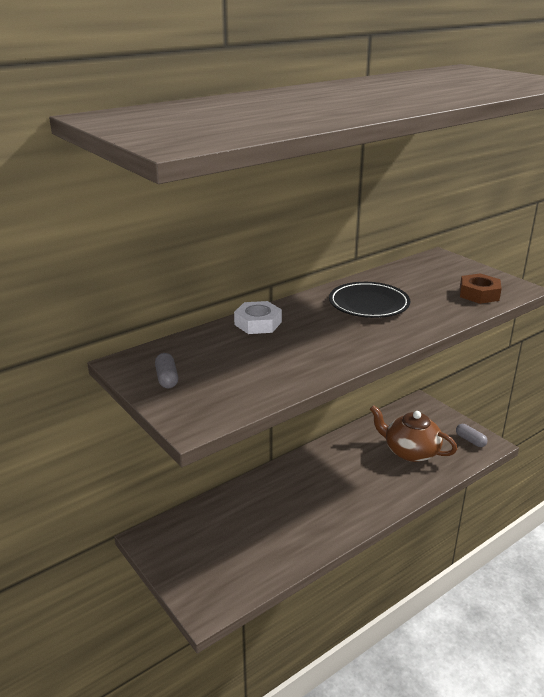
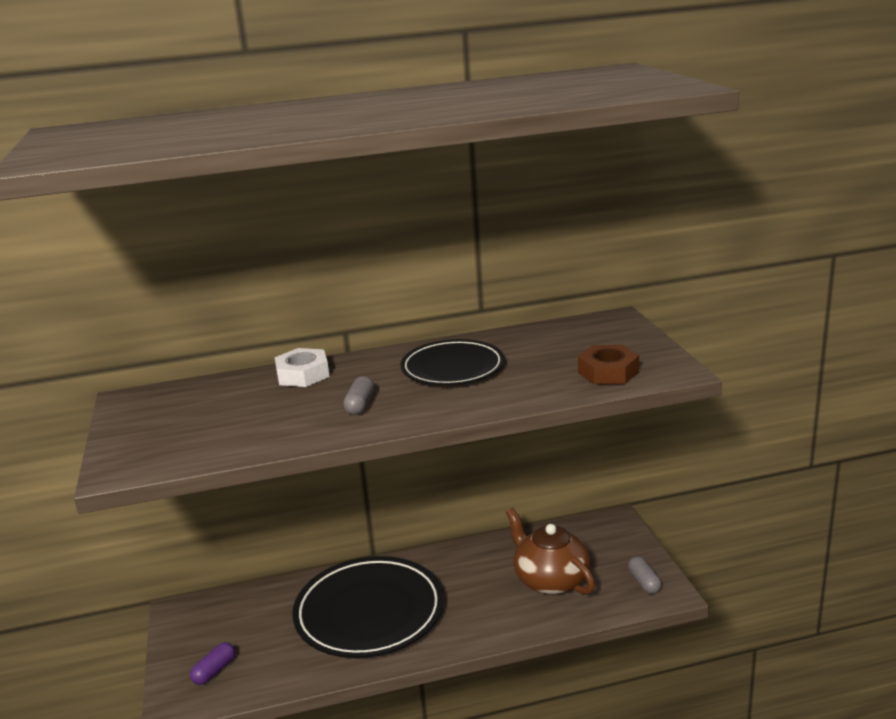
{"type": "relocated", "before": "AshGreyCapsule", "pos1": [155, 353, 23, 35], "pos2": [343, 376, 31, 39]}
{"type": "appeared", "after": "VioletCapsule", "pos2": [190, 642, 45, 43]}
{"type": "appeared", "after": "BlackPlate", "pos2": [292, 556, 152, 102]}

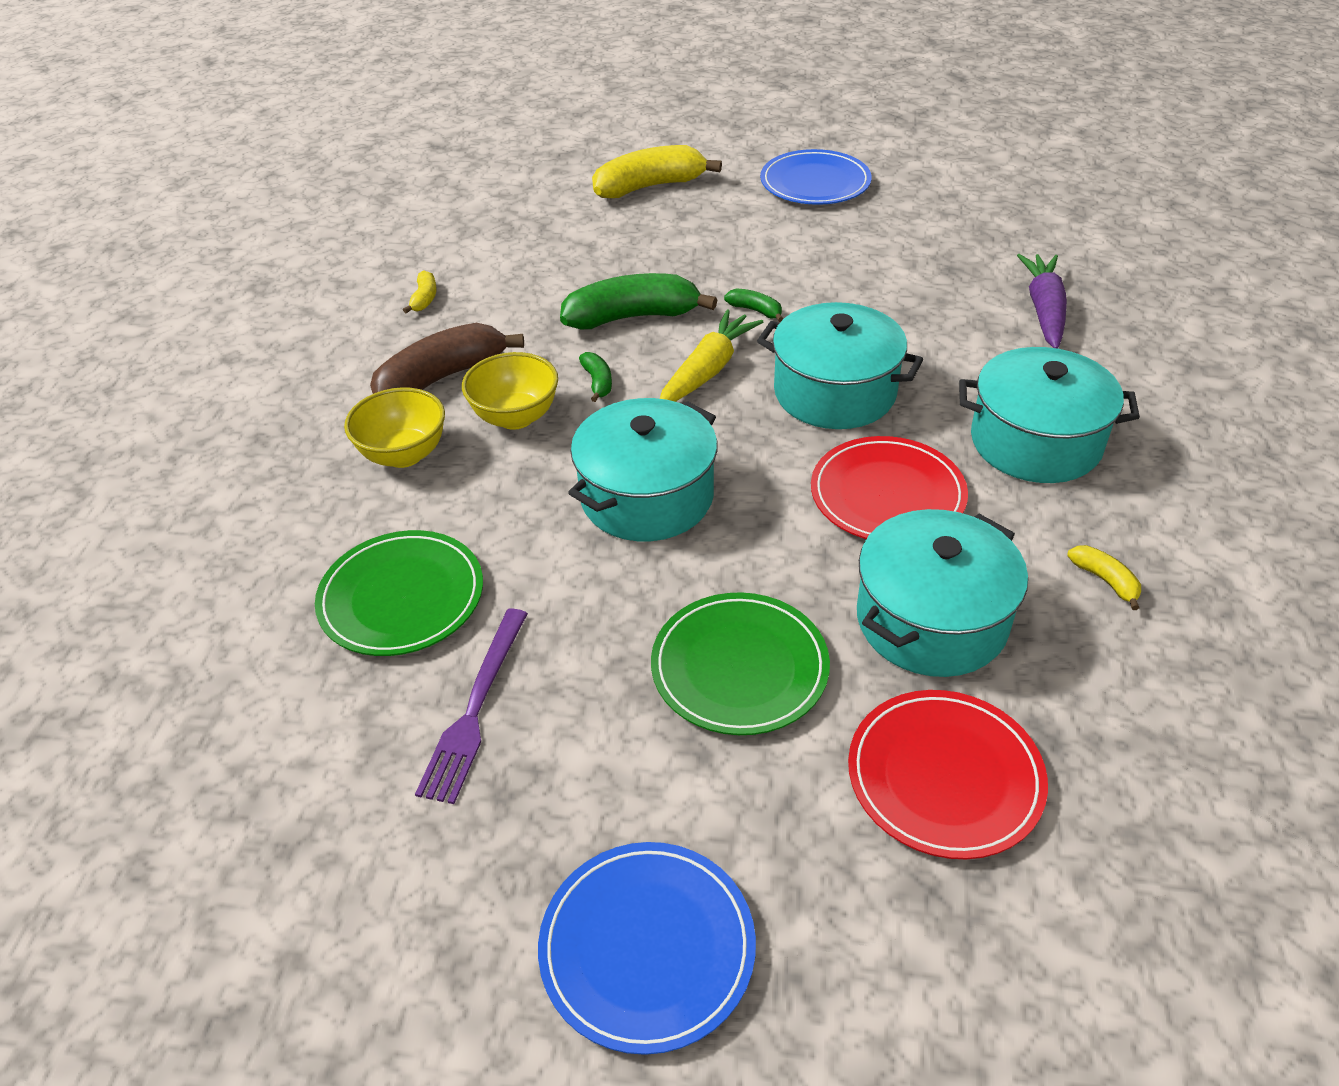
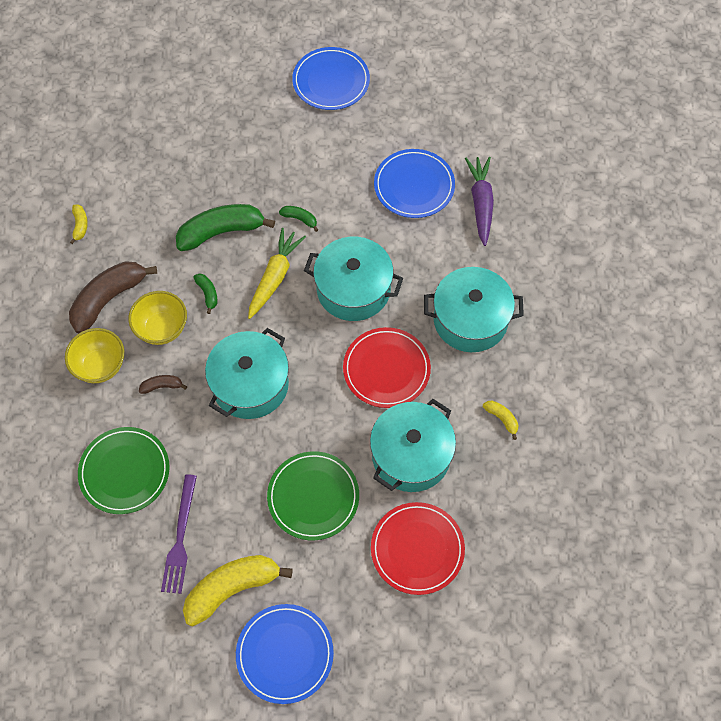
{"type": "relocated", "before": "BrightYellowBananaFruit", "pos1": [592, 145, 130, 53], "pos2": [183, 555, 110, 71]}
{"type": "appeared", "after": "RussetBananaFruit", "pos2": [139, 375, 48, 19]}
{"type": "appeared", "after": "CobaltPlate", "pos2": [374, 149, 81, 69]}

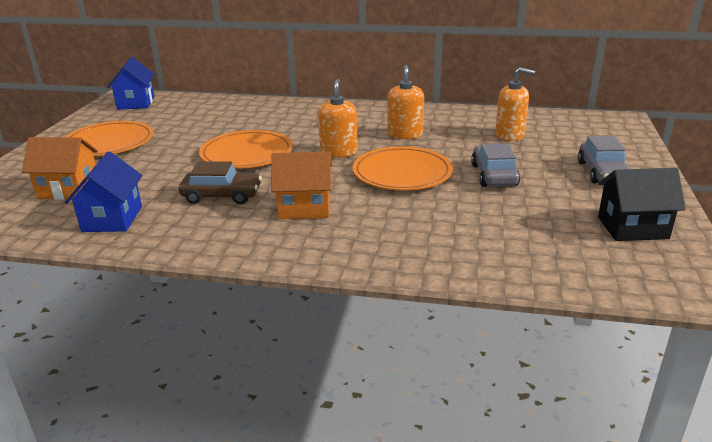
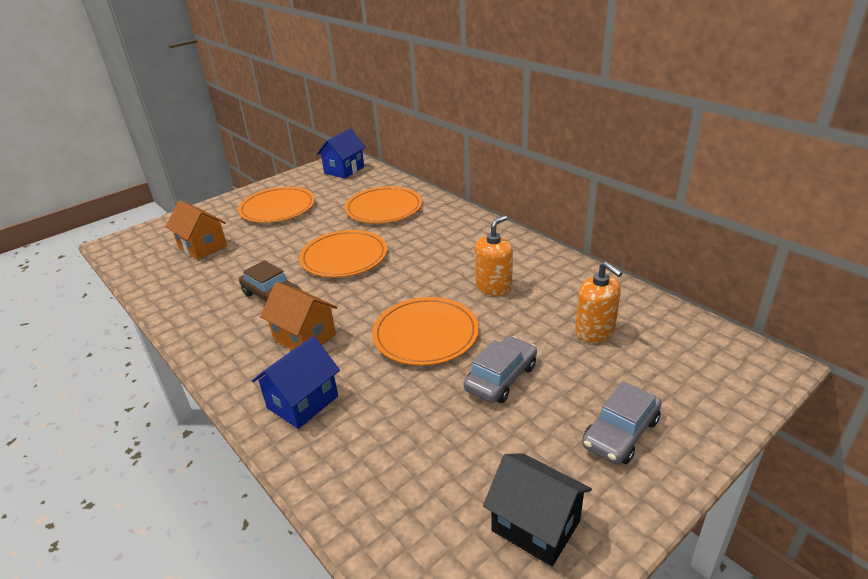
{"type": "relocated", "before": "CobaltToyHouse", "pos1": [65, 151, 77, 81], "pos2": [252, 336, 88, 93]}
{"type": "missing", "before": "OrangePumpBottle", "pos1": [318, 79, 40, 79]}
{"type": "appeared", "after": "OrangePlate", "pos2": [345, 186, 77, 38]}

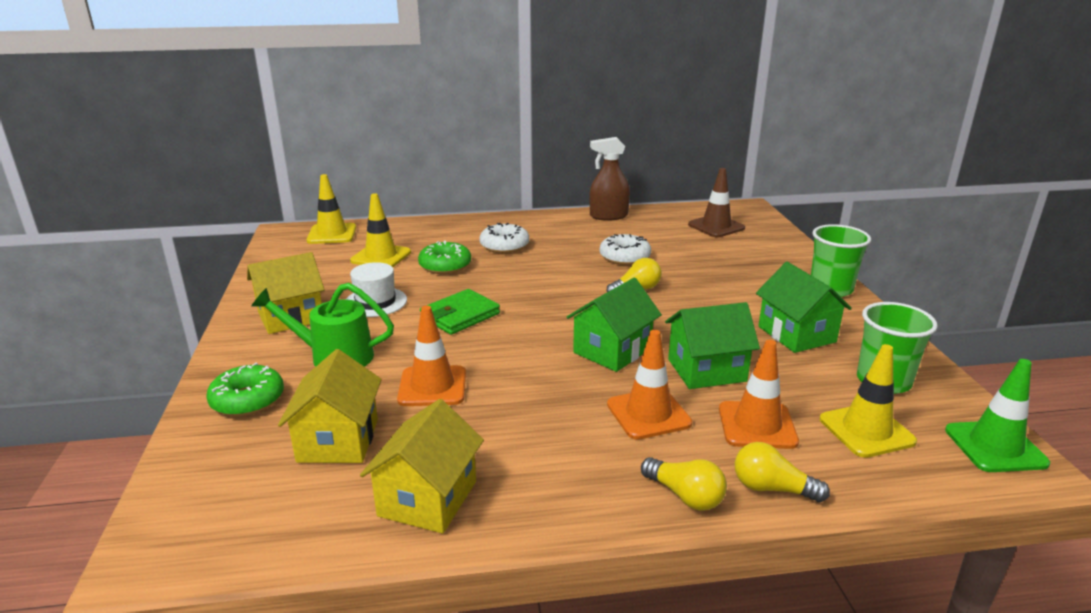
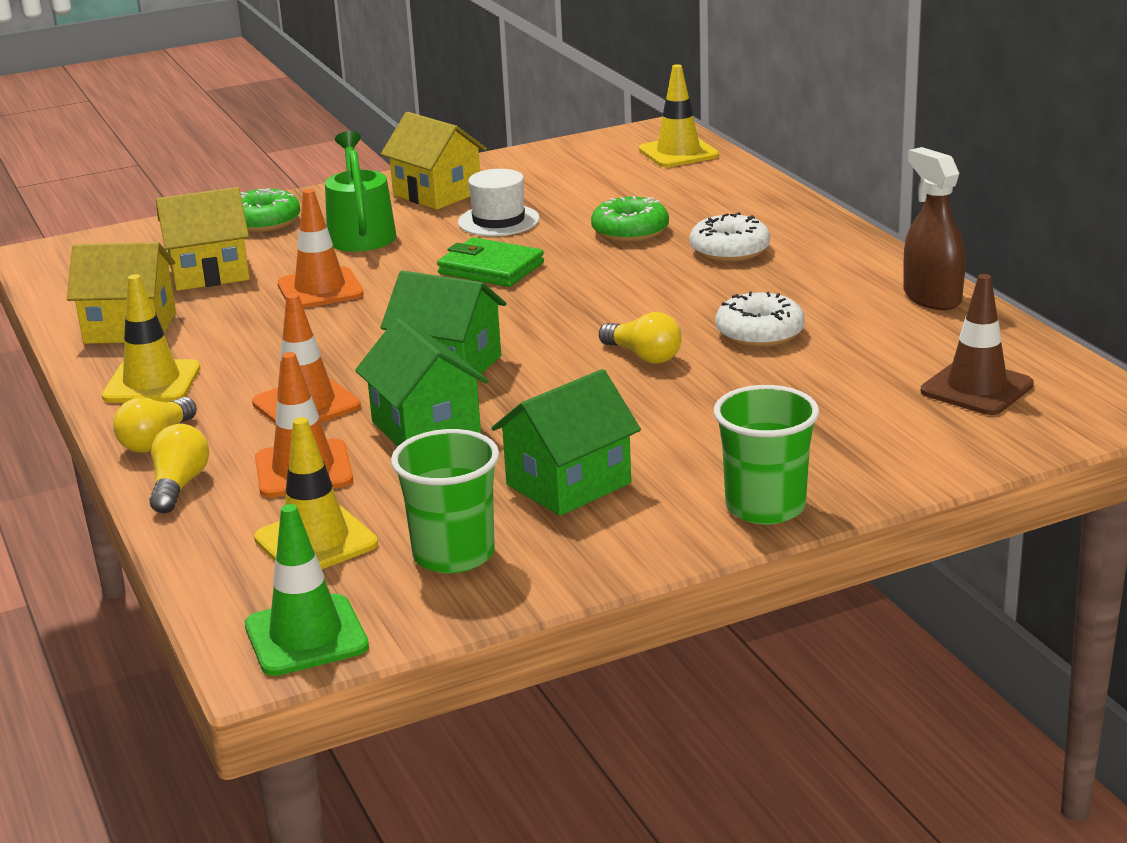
{"type": "relocated", "before": "BrightYellowSafetyCone", "pos1": [350, 193, 61, 74], "pos2": [102, 274, 99, 129]}

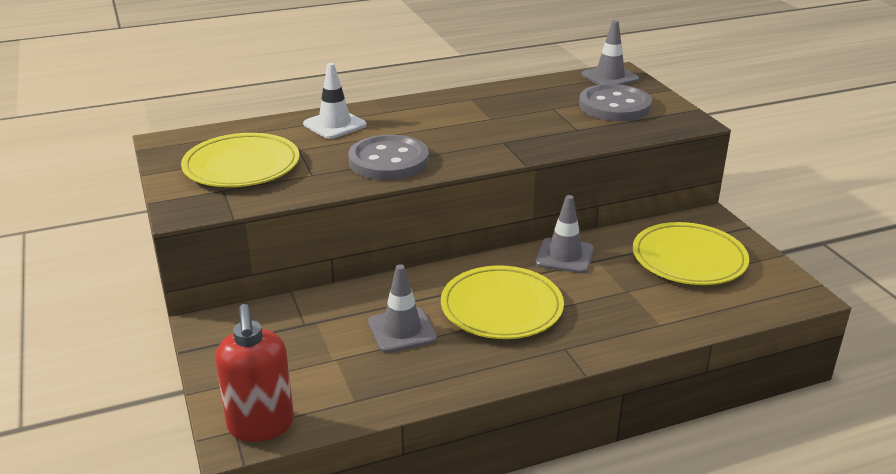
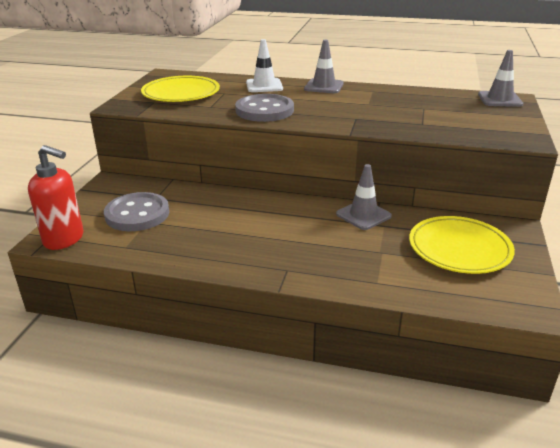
{"type": "spun", "before": "ScarletPumpBottle", "pos1": [215, 304, 79, 138], "pos2": [28, 145, 55, 105], "turn": -90}
{"type": "relocated", "before": "AshGreySafetyCone", "pos1": [368, 264, 69, 89], "pos2": [304, 40, 40, 53]}
{"type": "missing", "before": "BrightYellowPlate", "pos1": [441, 266, 123, 73]}
{"type": "relocated", "before": "AshGreySewingButton", "pos1": [579, 84, 73, 37], "pos2": [104, 192, 65, 39]}

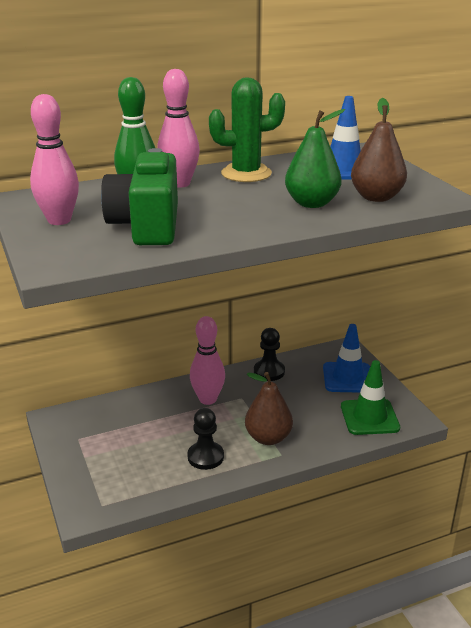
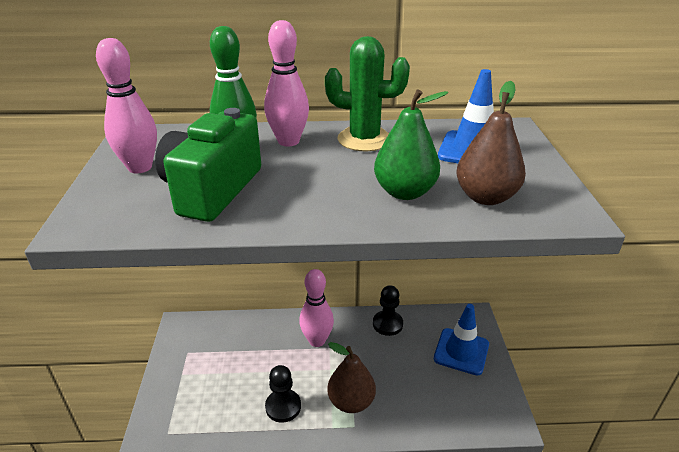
{"type": "missing", "before": "EmeraldSafetyCone", "pos1": [341, 360, 59, 75]}

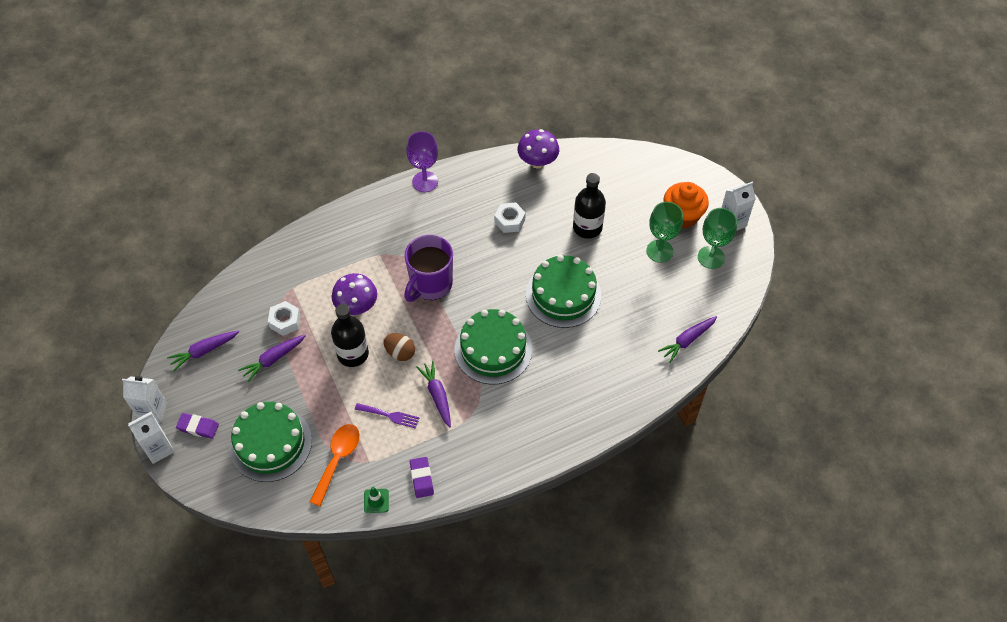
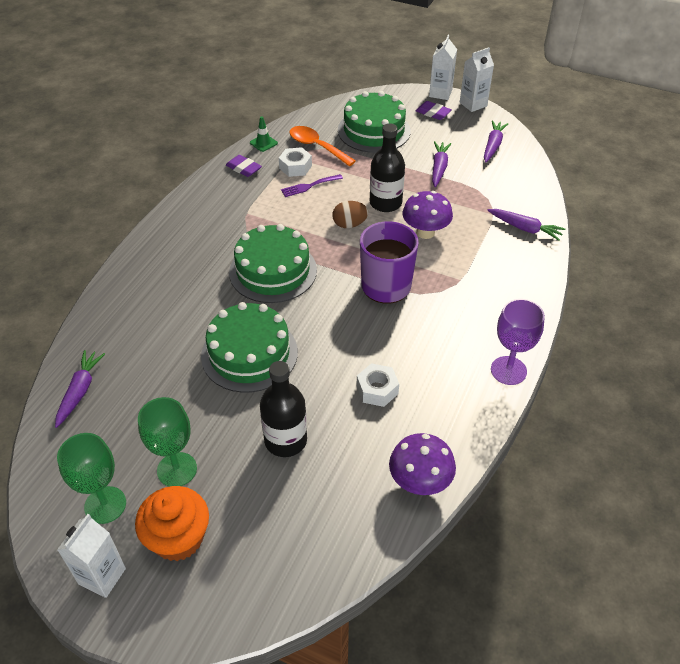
{"type": "spun", "before": "VioletEraser", "pos1": [176, 413, 43, 26], "pos2": [416, 101, 36, 19], "turn": 60}
{"type": "relocated", "before": "SnowWhiteHexNut", "pos1": [268, 301, 33, 35], "pos2": [279, 147, 33, 30]}
{"type": "spun", "before": "OrangeTeaspoon", "pos1": [310, 424, 50, 82], "pos2": [289, 126, 67, 40], "turn": 150}
{"type": "relocated", "before": "VioletToyCarrot", "pos1": [417, 361, 34, 66], "pos2": [487, 209, 78, 32]}

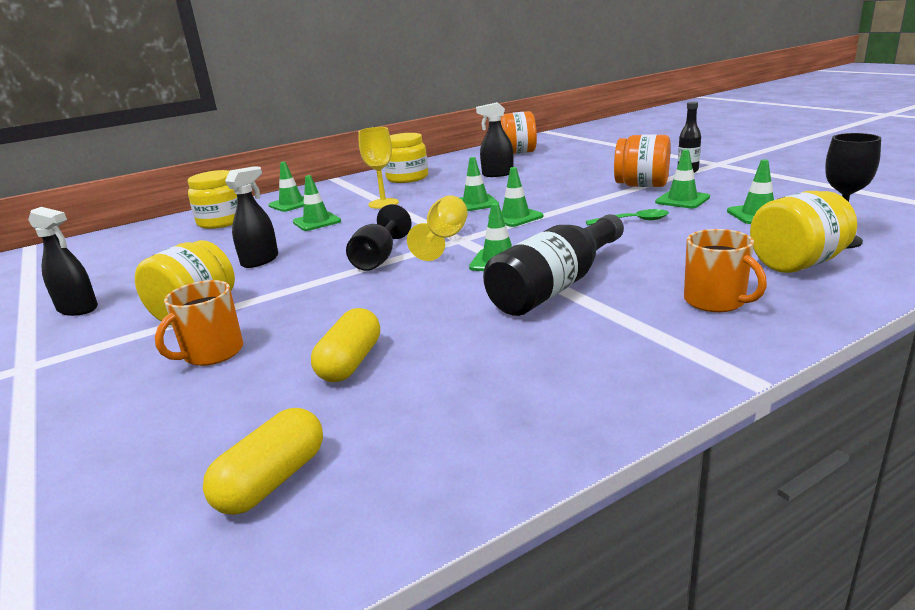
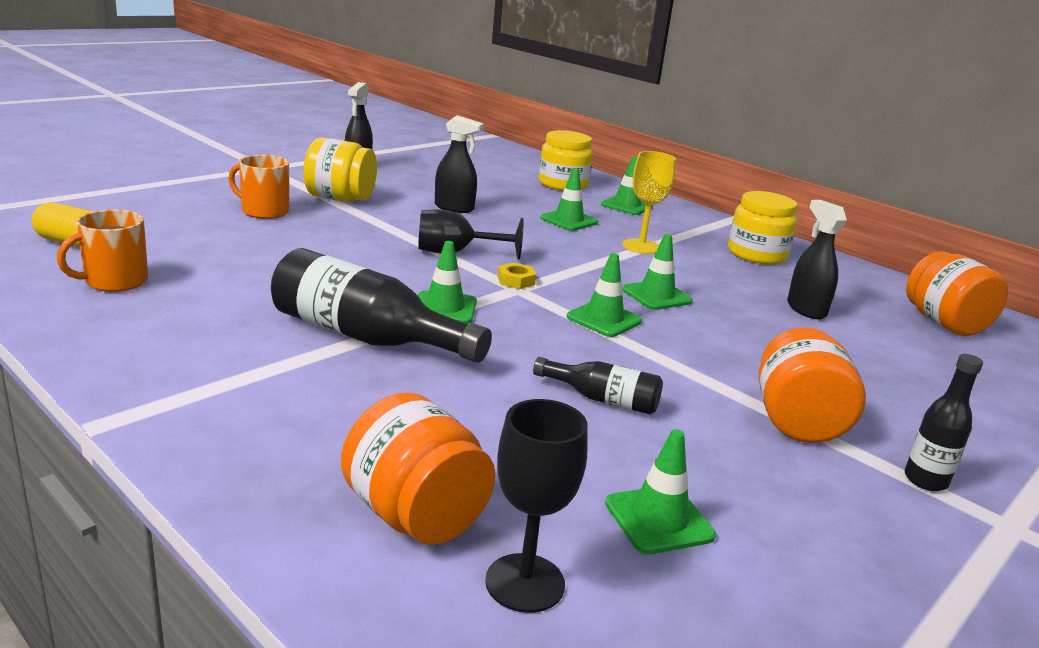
{"type": "missing", "before": "BrightYellowCapsule", "pos1": [311, 308, 69, 74]}
{"type": "exchanged", "before": "BrightYellowGoblet", "after": "BrightYellowHexNut", "pos1": [407, 196, 61, 65], "pos2": [497, 262, 39, 27]}
{"type": "exchanged", "before": "EmeraldTeaspoon", "after": "BlackDrinkBottle", "pos1": [586, 209, 83, 16], "pos2": [533, 357, 130, 58]}
{"type": "missing", "before": "EmeraldSafetyCone", "pos1": [655, 150, 55, 58]}
{"type": "relocated", "before": "OrangeTeaMug", "pos1": [684, 229, 83, 83], "pos2": [57, 209, 91, 83]}
{"type": "colour", "before": "BrightYellowJamJar", "after": "OrangeJamJar", "pos1": [750, 191, 107, 82], "pos2": [341, 392, 154, 153]}

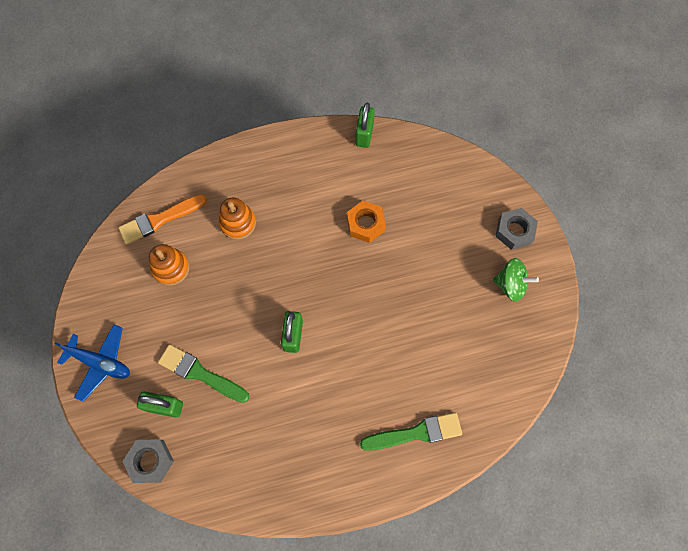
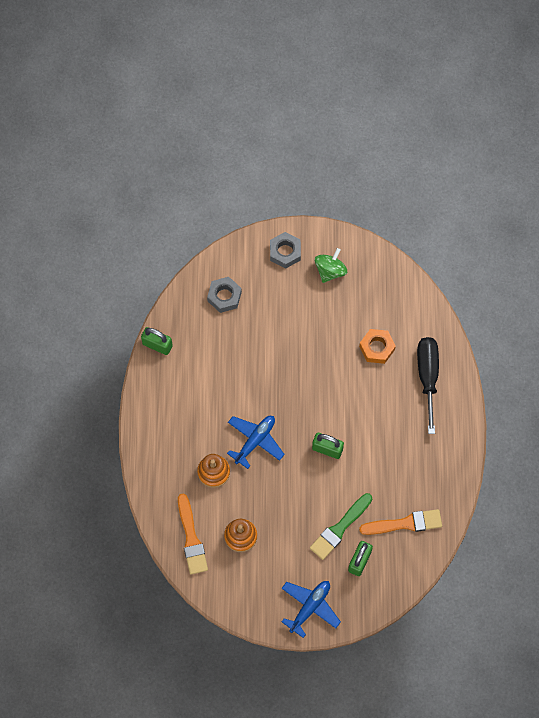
{"type": "relocated", "before": "AshGreyHexNut", "pos1": [122, 439, 52, 44], "pos2": [207, 277, 35, 36]}
{"type": "relocated", "before": "OrangeHexNut", "pos1": [347, 201, 39, 42], "pos2": [359, 329, 37, 35]}
{"type": "exchanged", "before": "EmeraldPaintbrush", "after": "BlackFlatScrewdriver", "pos1": [360, 412, 102, 39], "pos2": [417, 337, 22, 97]}
{"type": "appeared", "after": "CobaltAeroplane", "pos2": [227, 416, 58, 53]}
{"type": "appeared", "after": "OrangePaintbrush", "pos2": [359, 509, 83, 26]}

